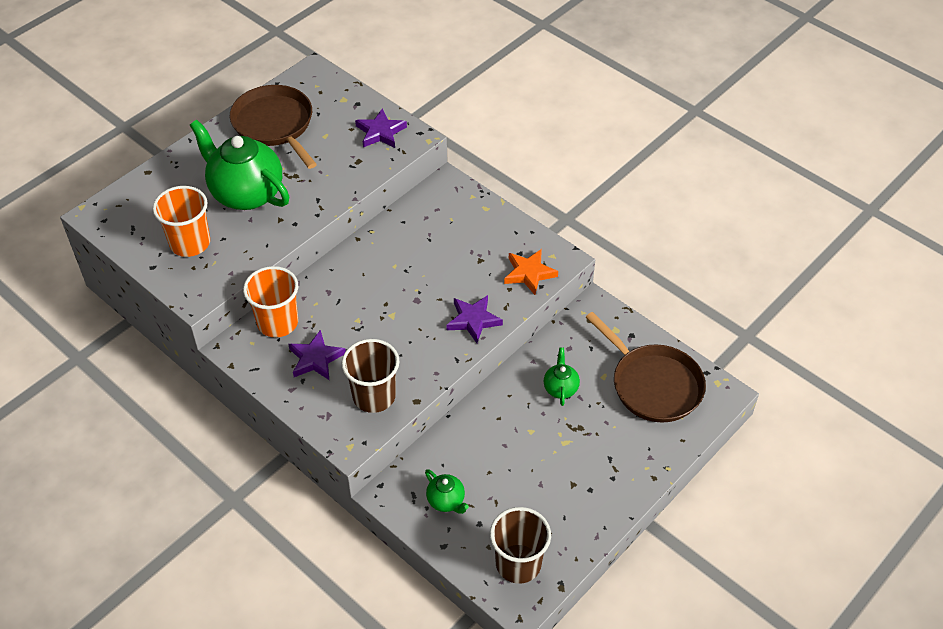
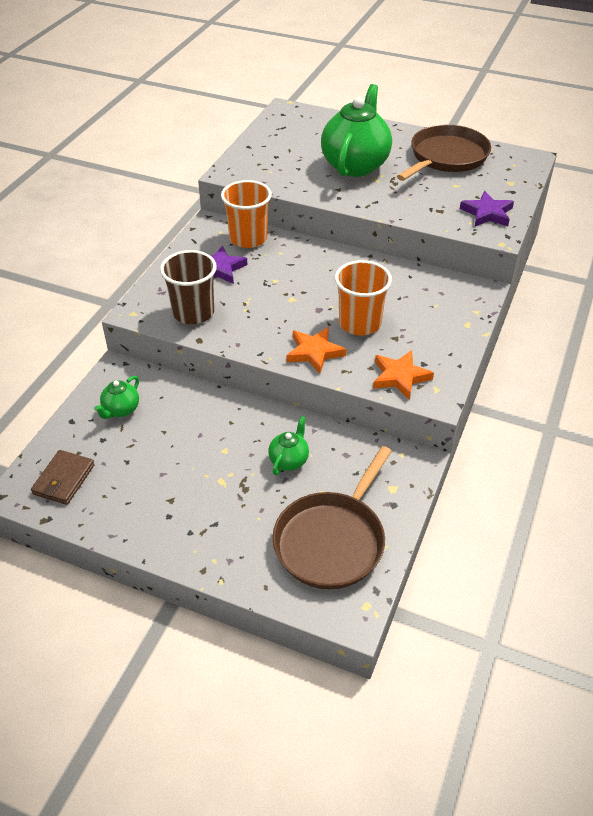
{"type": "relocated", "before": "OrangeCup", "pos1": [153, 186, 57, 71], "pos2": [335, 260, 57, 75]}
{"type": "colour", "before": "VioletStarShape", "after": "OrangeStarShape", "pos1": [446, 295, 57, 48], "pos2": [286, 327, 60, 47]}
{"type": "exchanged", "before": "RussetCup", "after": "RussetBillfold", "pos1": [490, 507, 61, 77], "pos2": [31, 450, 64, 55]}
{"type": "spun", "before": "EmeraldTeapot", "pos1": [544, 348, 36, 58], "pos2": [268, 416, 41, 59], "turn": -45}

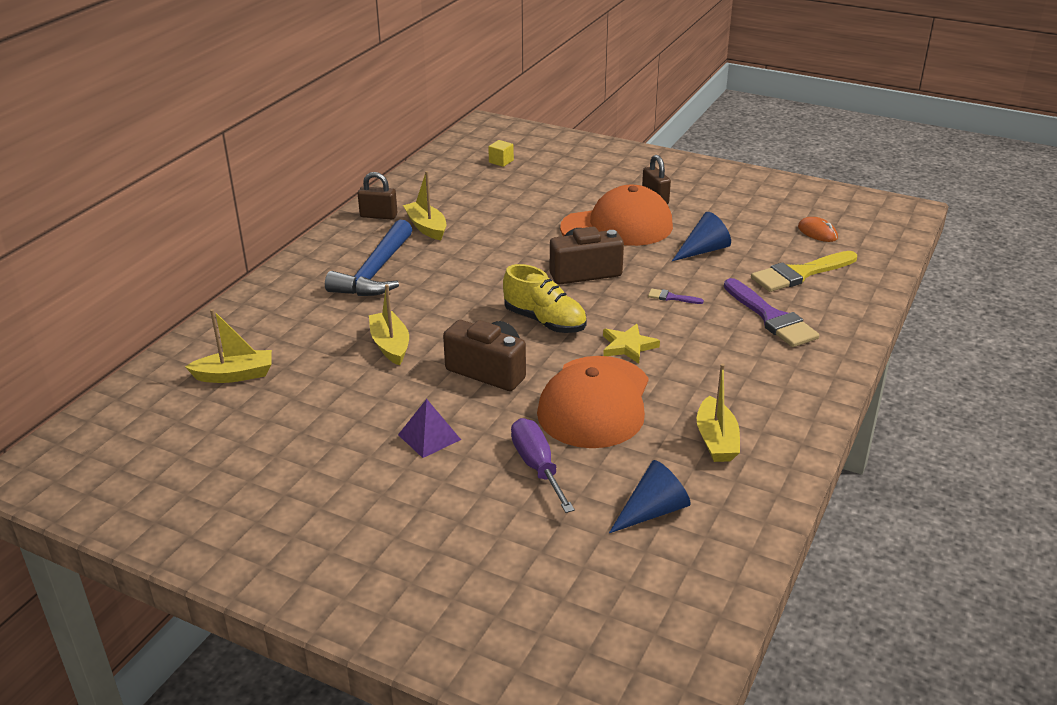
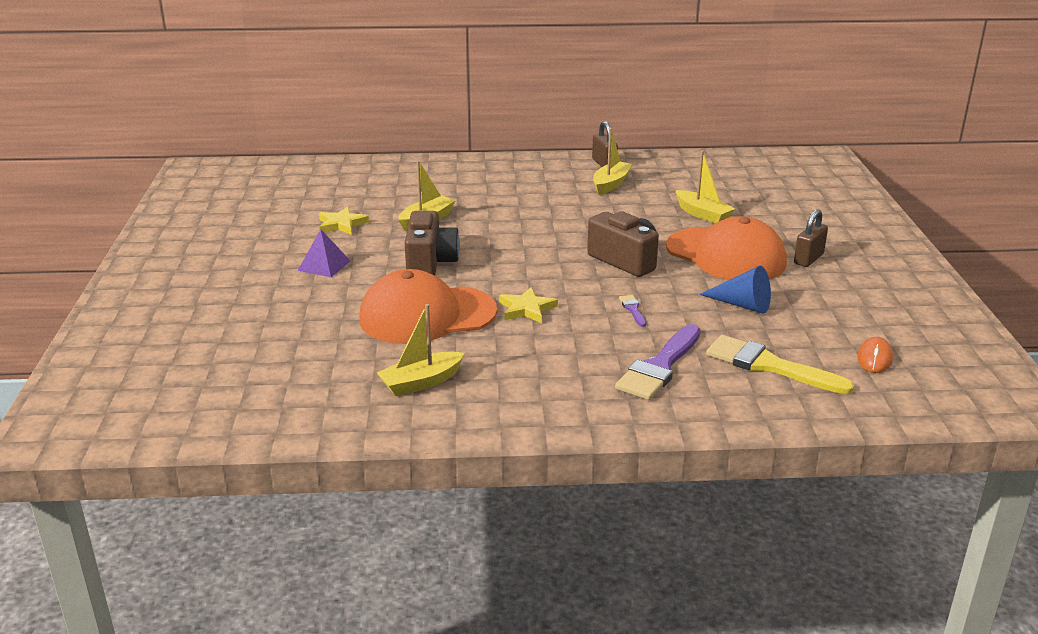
{"type": "relocated", "before": "BrightYellowBoat", "pos1": [185, 309, 87, 74], "pos2": [676, 150, 59, 73]}
{"type": "missing", "before": "CobaltClawHammer", "pos1": [325, 219, 87, 77]}
{"type": "missing", "before": "BrightYellowBlock", "pos1": [488, 140, 26, 27]}
{"type": "missing", "before": "BrightYellowLaceUpShoe", "pos1": [503, 264, 84, 69]}
{"type": "missing", "before": "VioletFlatScrewdriver", "pos1": [511, 418, 64, 95]}
{"type": "missing", "before": "CobaltCone", "pos1": [609, 460, 82, 73]}
{"type": "appeared", "after": "BrightYellowStarShape", "pos2": [319, 207, 50, 28]}

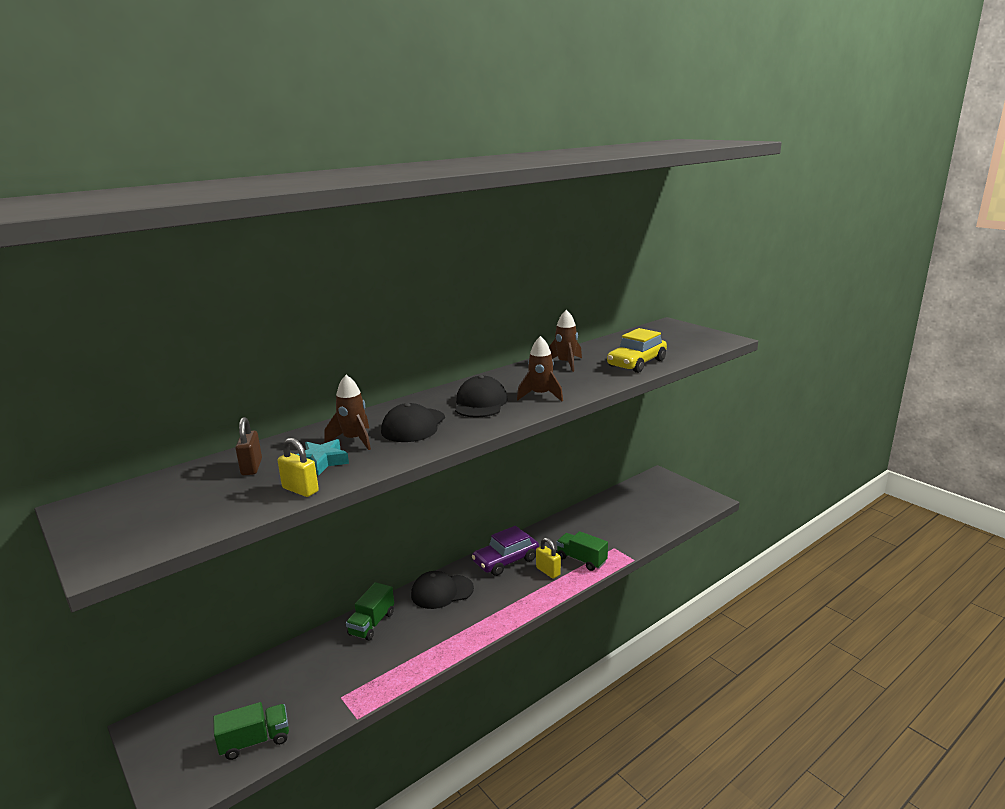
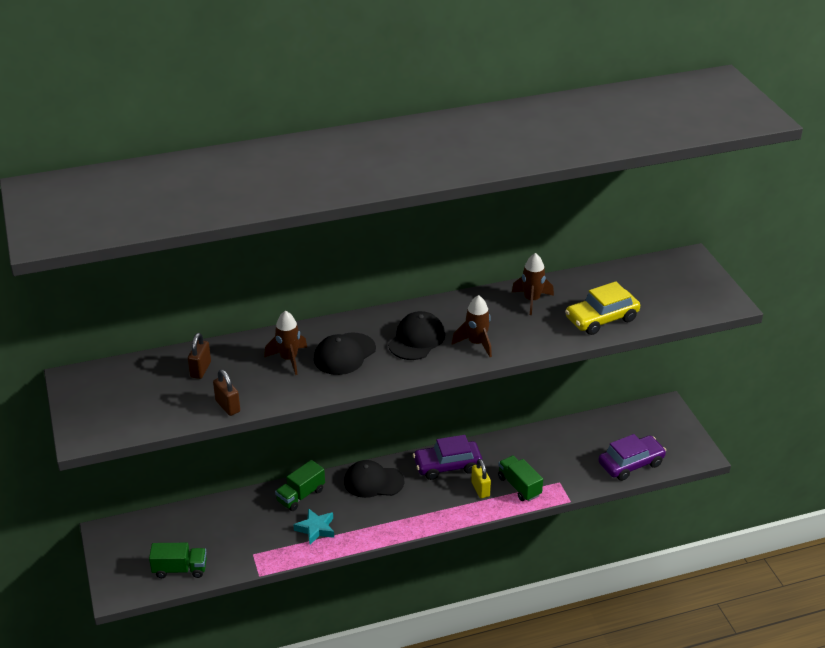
{"type": "colour", "before": "BrightYellowLock", "after": "RussetLock", "pos1": [277, 438, 42, 59], "pos2": [213, 370, 27, 46]}
{"type": "relocated", "before": "TurquoiseStarShape", "pos1": [296, 439, 53, 37], "pos2": [293, 508, 41, 37]}
{"type": "appeared", "after": "VioletCar", "pos2": [598, 434, 68, 47]}

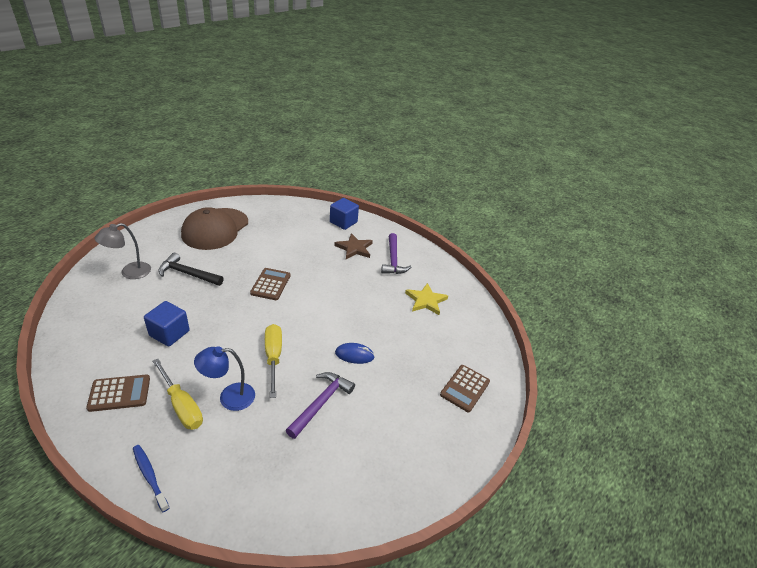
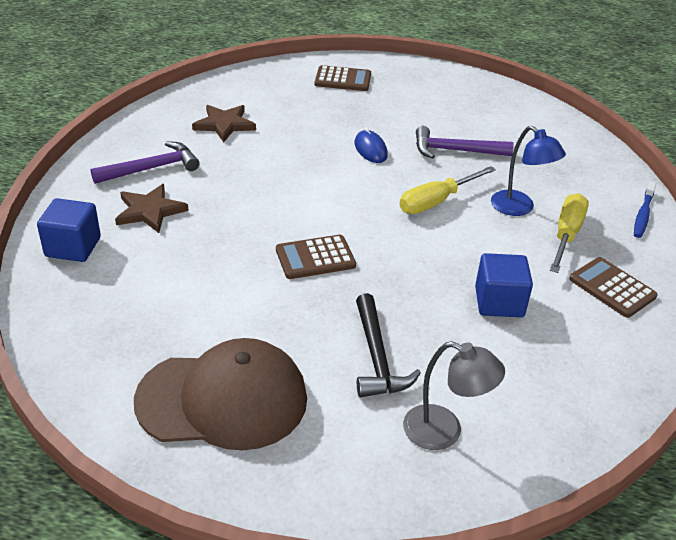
{"type": "colour", "before": "BrightYellowStarShape", "after": "RussetStarShape", "pos1": [405, 283, 43, 32], "pos2": [192, 105, 64, 37]}

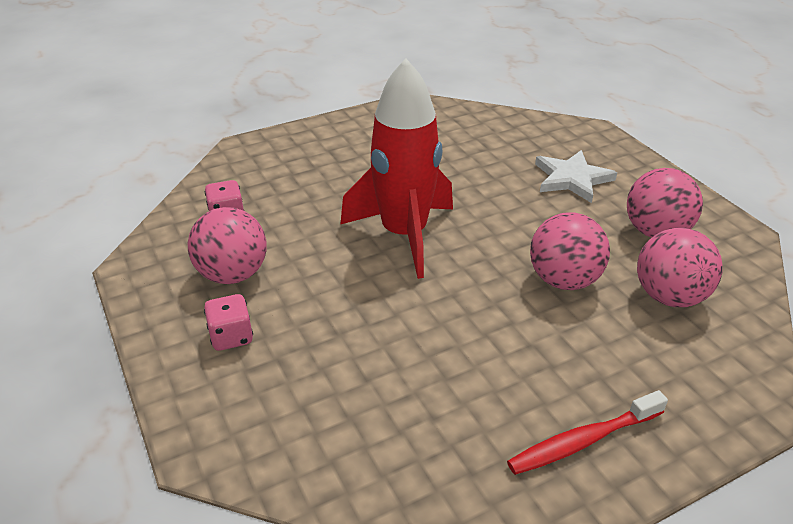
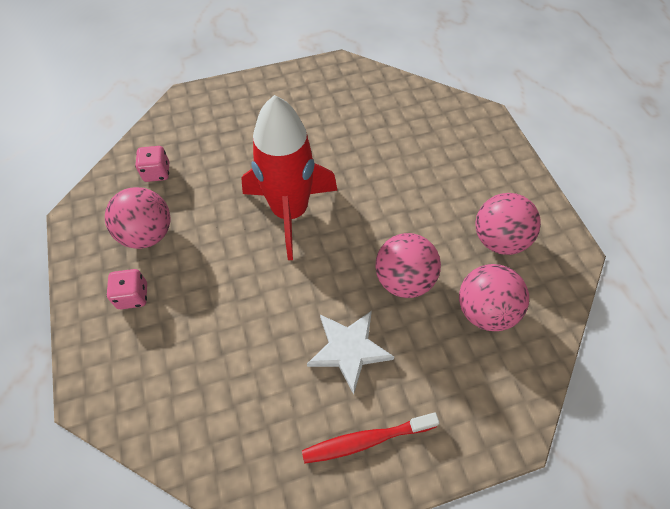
{"type": "relocated", "before": "SnowWhiteStarShape", "pos1": [535, 150, 82, 53], "pos2": [307, 311, 87, 83]}

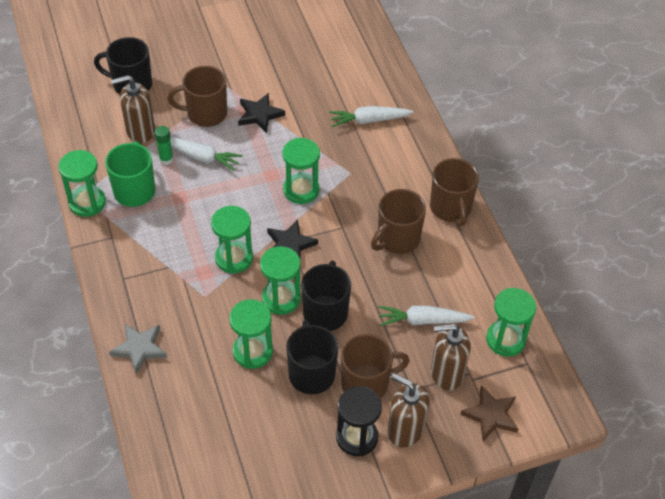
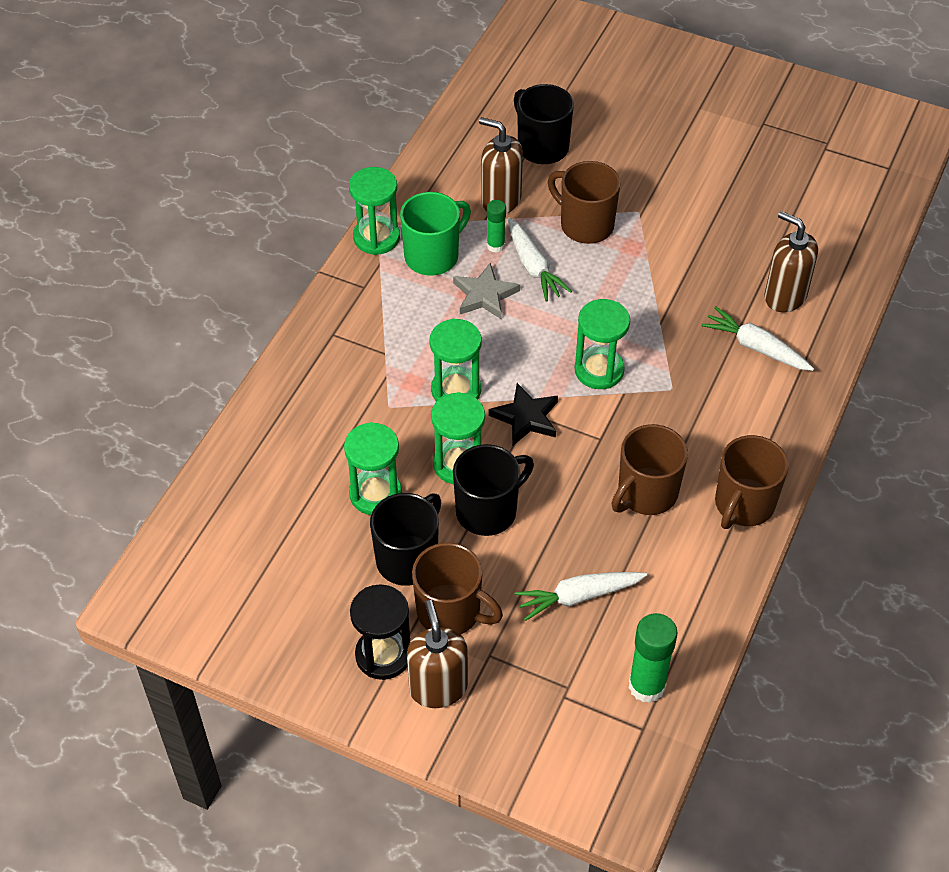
{"type": "relocated", "before": "AshGreyStarShape", "pos1": [109, 324, 58, 50], "pos2": [453, 263, 67, 57]}
{"type": "missing", "before": "BlackStarShape", "pos1": [238, 93, 47, 40]}
{"type": "spun", "before": "RussetTeaMug", "pos1": [371, 189, 55, 65], "pos2": [611, 424, 77, 91], "turn": -45}
{"type": "spun", "before": "SnowWhiteToyCarrot", "pos1": [378, 306, 97, 20], "pos2": [515, 572, 132, 49], "turn": -60}
{"type": "relocated", "before": "RussetPumpBottle", "pos1": [431, 324, 40, 66], "pos2": [764, 211, 54, 101]}
{"type": "missing", "before": "RussetStarShape", "pos1": [460, 386, 58, 55]}
{"type": "exchanged", "before": "EmeraldSandTimer", "after": "EmeraldGlue", "pos1": [486, 288, 50, 69], "pos2": [629, 613, 48, 90]}

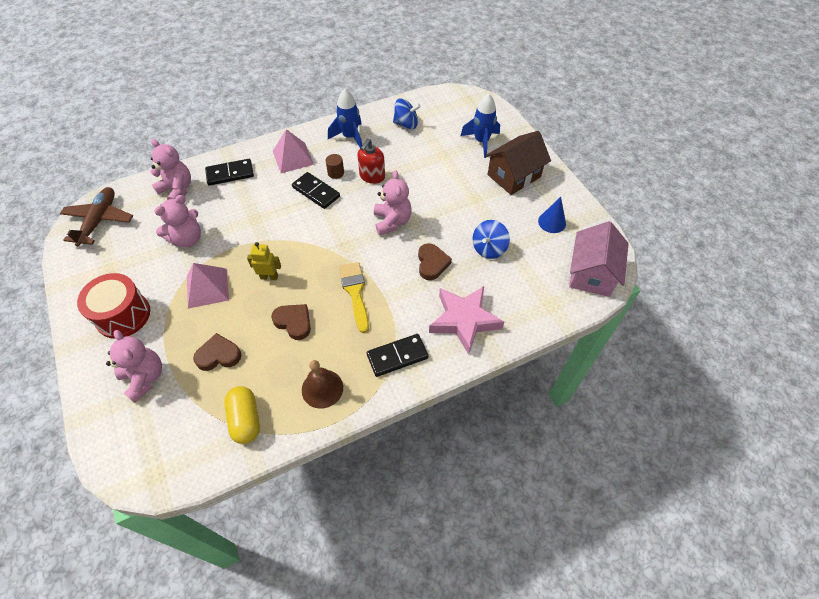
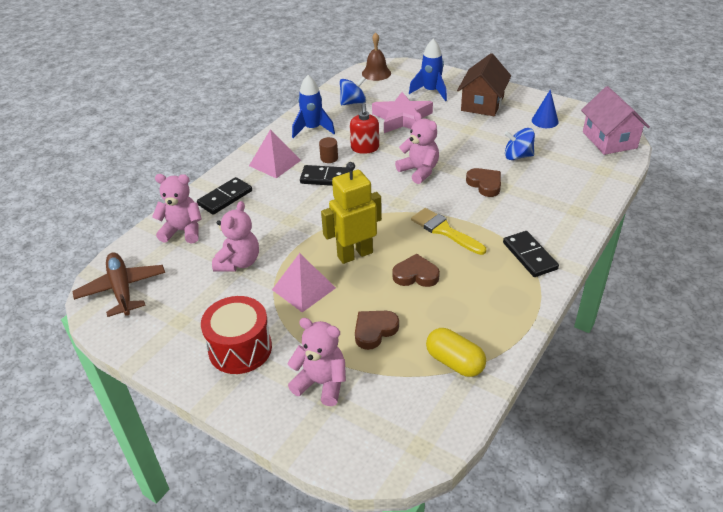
{"type": "size", "before": "BrightYellowRobot", "pos1": [247, 242, 34, 38], "pos2": [321, 162, 61, 102], "scale": 1.83}
{"type": "relocated", "before": "RussetBell", "pos1": [302, 360, 41, 49], "pos2": [362, 33, 29, 48]}
{"type": "spun", "before": "BlackDomino", "pos1": [367, 334, 62, 43], "pos2": [503, 231, 56, 46], "turn": -60}
{"type": "relocated", "before": "RosyStarShape", "pos1": [429, 286, 75, 69], "pos2": [372, 92, 61, 41]}
{"type": "spun", "before": "CobaltToyTop", "pos1": [473, 220, 37, 39], "pos2": [504, 128, 31, 32], "turn": 90}

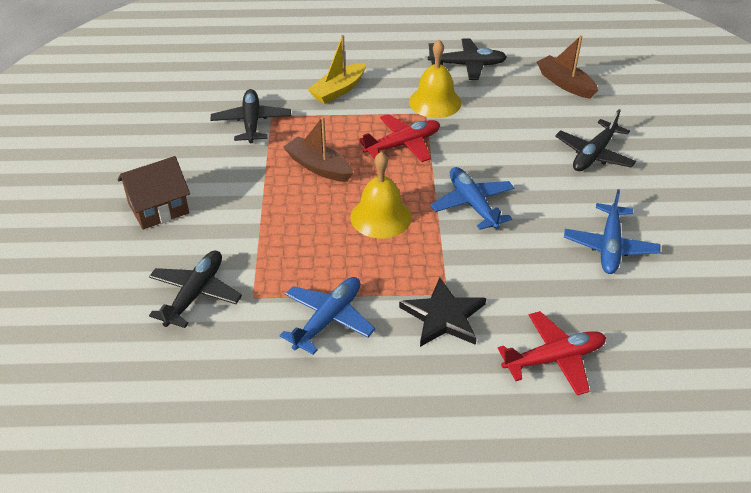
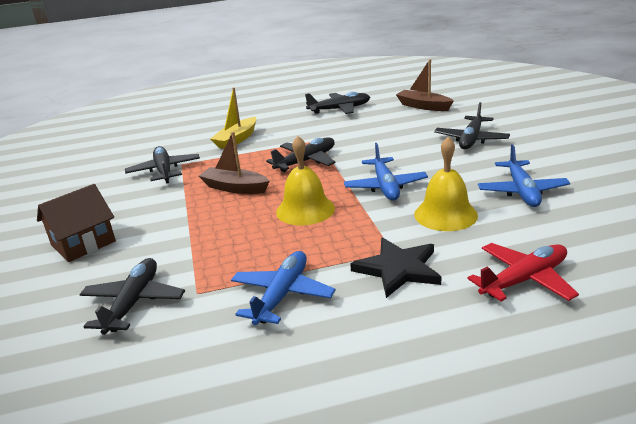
{"type": "colour", "before": "ScarletAeroplane", "after": "BlackAeroplane", "pos1": [359, 114, 81, 48], "pos2": [266, 137, 70, 35]}
{"type": "relocated", "before": "BrightYellowBell", "pos1": [409, 40, 53, 78], "pos2": [414, 137, 64, 94]}
{"type": "spun", "before": "CobaltAeroplane", "pos1": [430, 167, 84, 63], "pos2": [344, 143, 84, 58], "turn": -150}

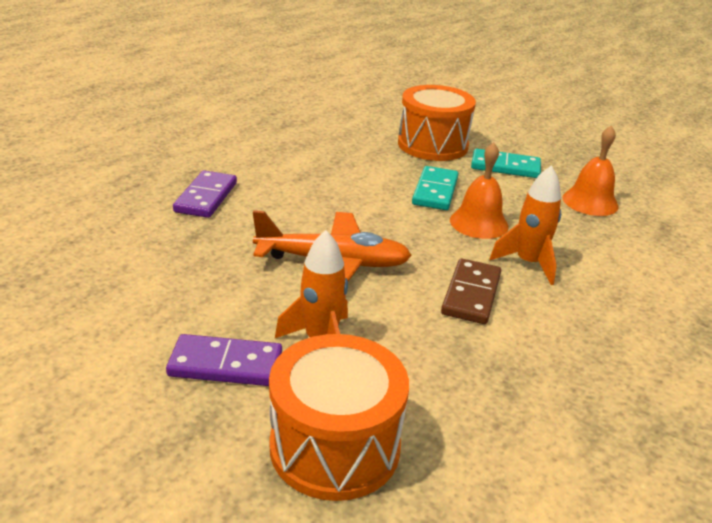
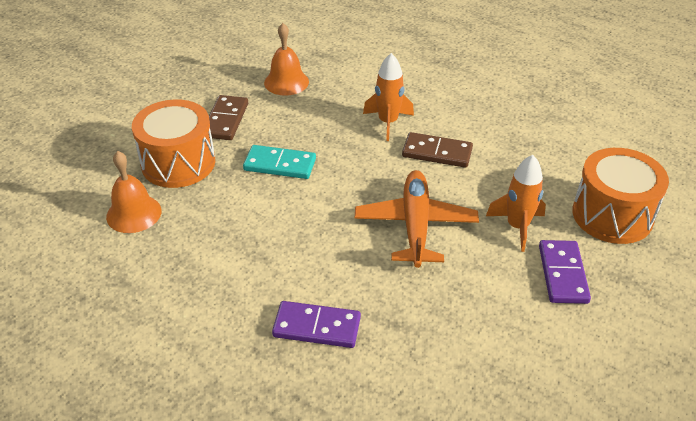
{"type": "relocated", "before": "OrangeBell", "pos1": [450, 142, 59, 97], "pos2": [106, 151, 56, 82]}
{"type": "colour", "before": "TurquoiseDomino", "after": "RussetDomino", "pos1": [471, 148, 70, 30], "pos2": [209, 95, 39, 45]}

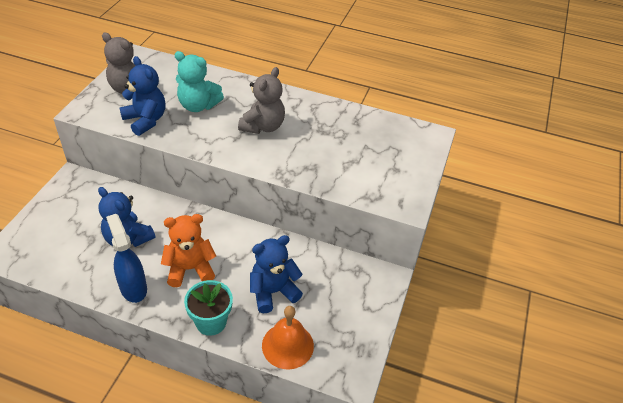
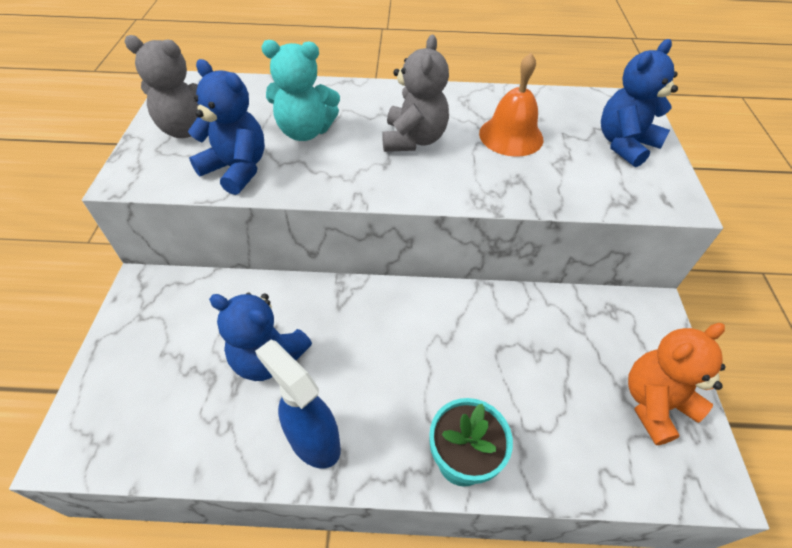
{"type": "relocated", "before": "OrangeStuffedBear", "pos1": [161, 214, 55, 73], "pos2": [628, 323, 98, 122]}
{"type": "relocated", "before": "CobaltStuffedBear", "pos1": [250, 235, 53, 78], "pos2": [601, 39, 77, 128]}
{"type": "relocated", "before": "OrangeBell", "pos1": [262, 306, 52, 63], "pos2": [479, 53, 65, 104]}

